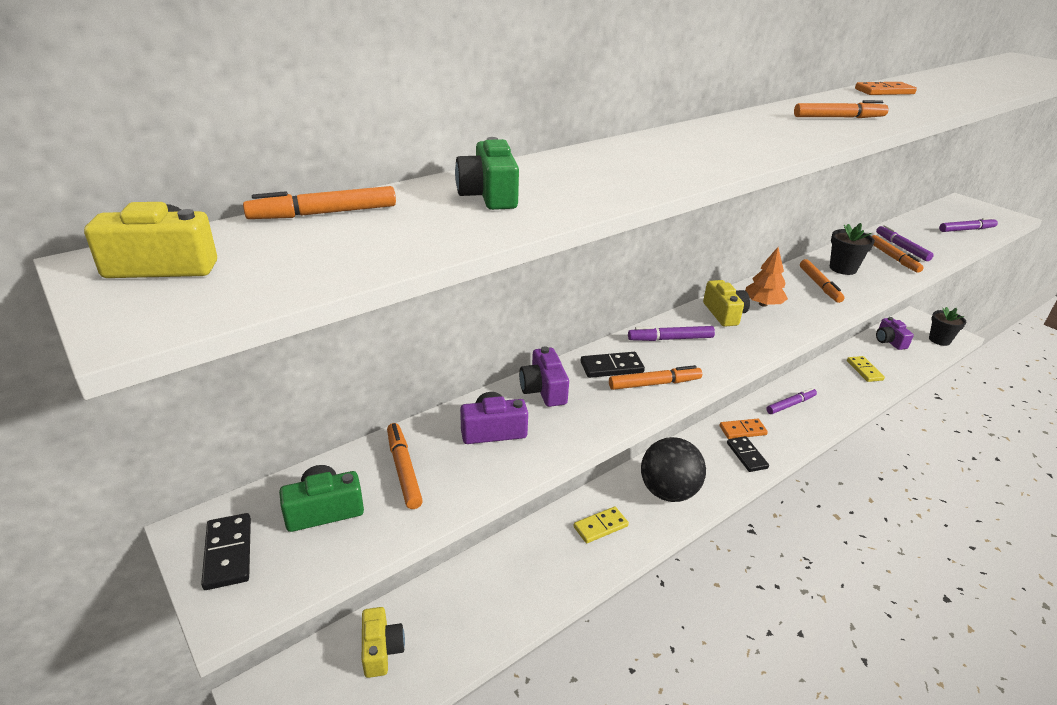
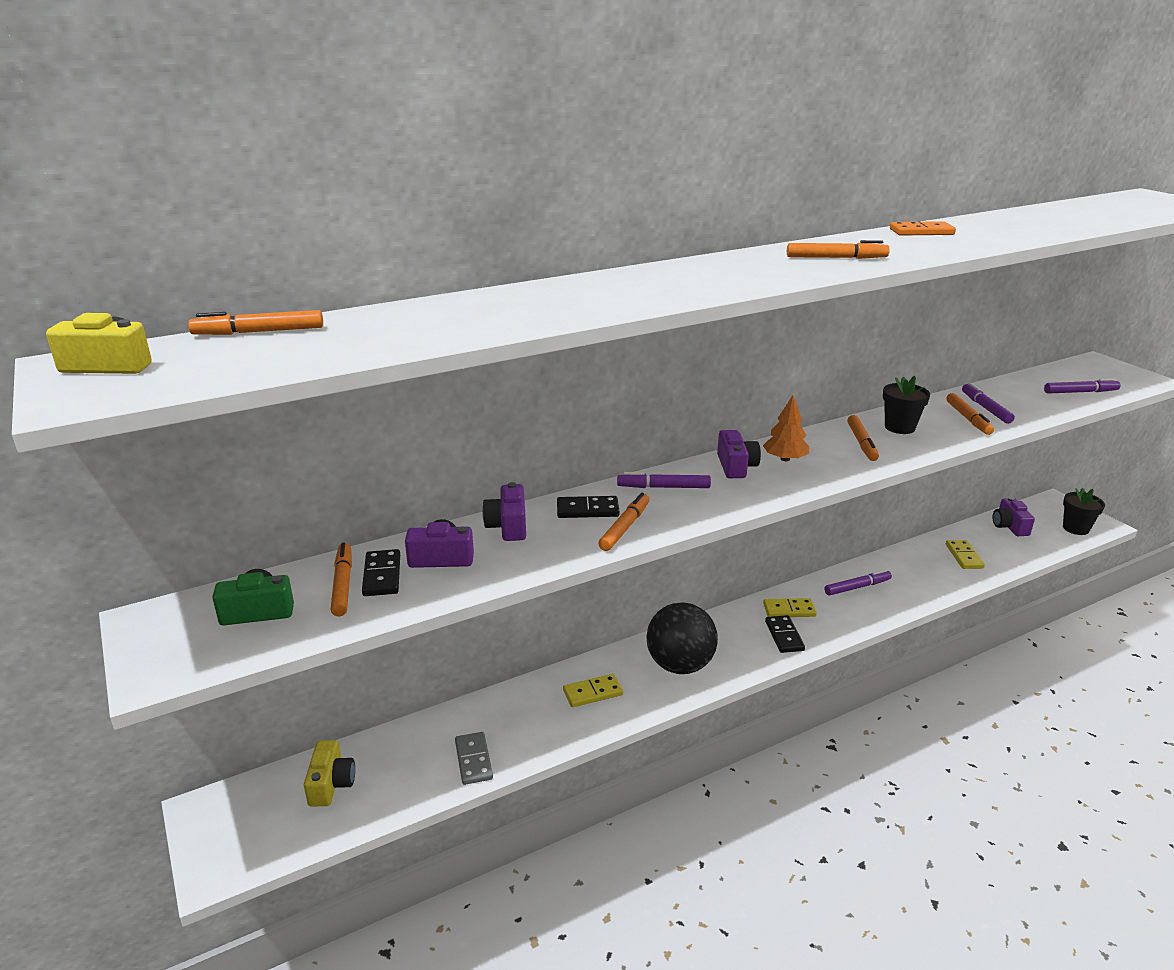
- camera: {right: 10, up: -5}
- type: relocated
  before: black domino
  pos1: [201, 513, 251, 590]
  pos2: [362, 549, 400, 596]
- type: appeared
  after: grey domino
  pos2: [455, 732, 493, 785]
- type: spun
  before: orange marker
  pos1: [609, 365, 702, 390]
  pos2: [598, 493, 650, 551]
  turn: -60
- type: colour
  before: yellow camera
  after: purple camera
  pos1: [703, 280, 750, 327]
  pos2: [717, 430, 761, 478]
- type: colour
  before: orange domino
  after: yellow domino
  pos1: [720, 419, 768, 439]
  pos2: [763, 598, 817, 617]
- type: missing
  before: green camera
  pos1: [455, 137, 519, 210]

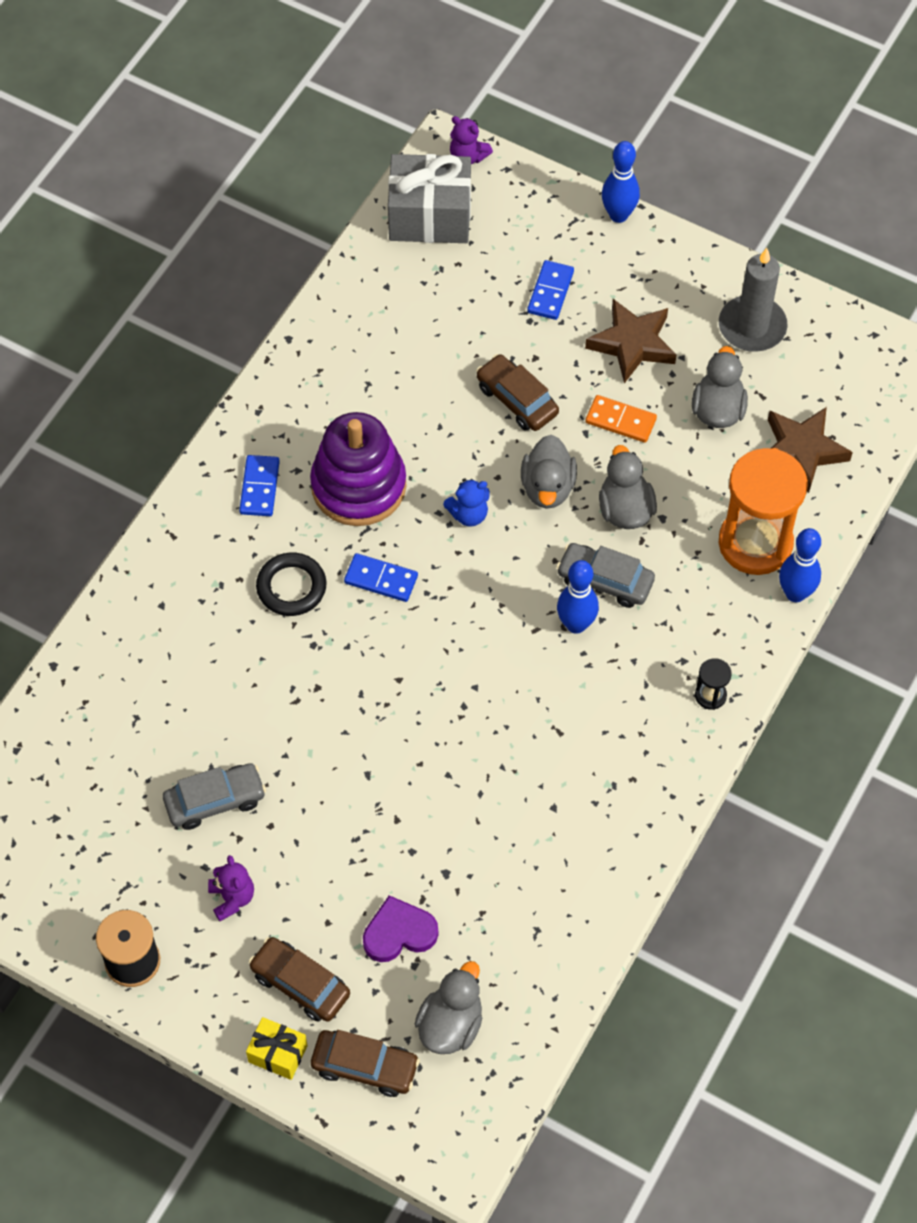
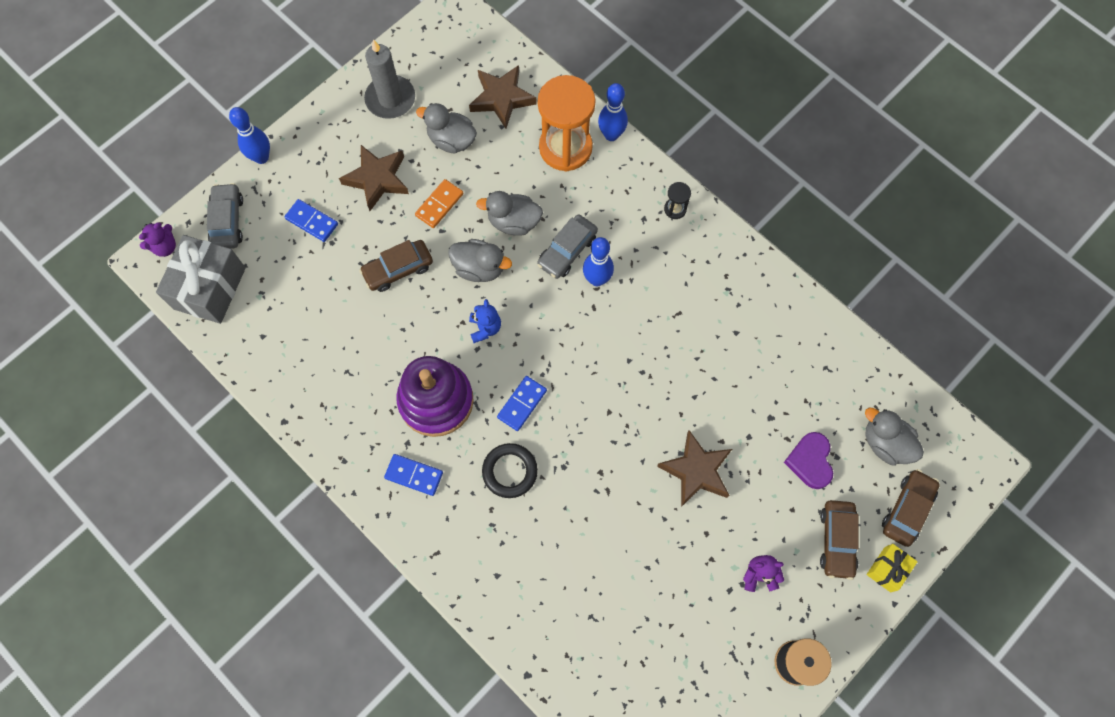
- camera: {right: -75, up: 10}
- type: relocated
  before: grey car
  pos1: [163, 763, 266, 830]
  pos2: [207, 183, 243, 249]
- type: appeared
  after: brown star
  pos2: [657, 430, 732, 507]
- type: spun
  before: brown car
  pos1: [248, 937, 350, 1022]
  pos2: [820, 500, 859, 580]
  turn: -45

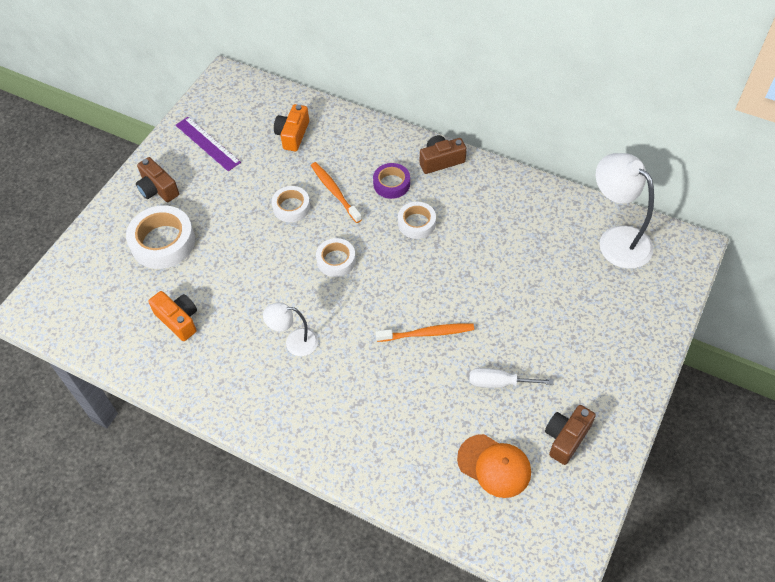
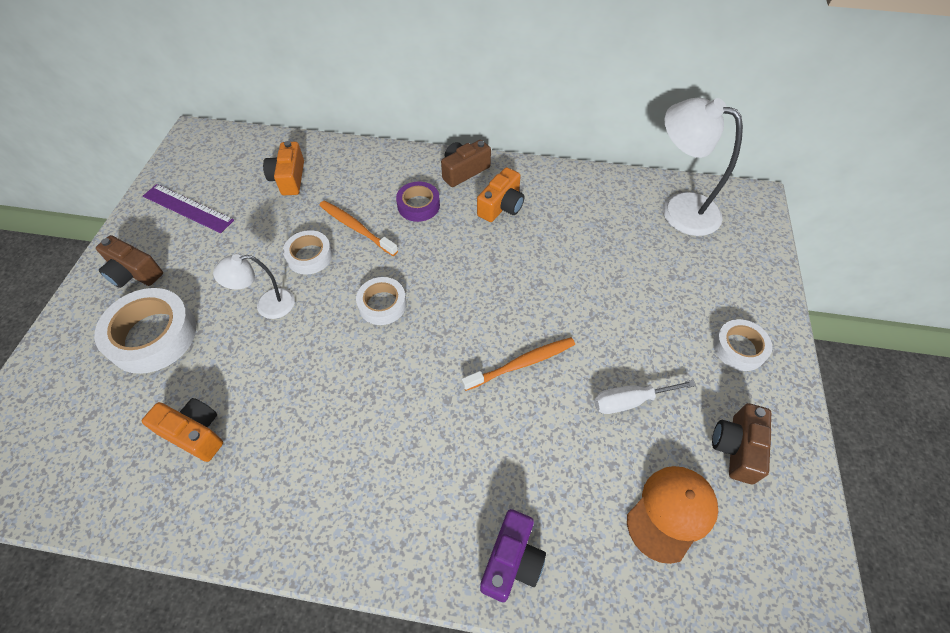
- camera: {right: -20, up: 0}
- type: relocated
  before: white lamp
  pos1: [263, 302, 318, 356]
  pos2: [213, 254, 295, 319]
- type: appeared
  after: orange camera
  pos2: [477, 167, 525, 222]
- type: appeared
  after: purple camera
  pos2: [480, 509, 546, 602]
- type: spun
  before: orange cap
  pos1: [457, 434, 531, 498]
  pos2: [627, 466, 718, 564]
  turn: -60
- type: relocated
  before: white tape
  pos1: [398, 202, 436, 239]
  pos2: [713, 319, 772, 371]

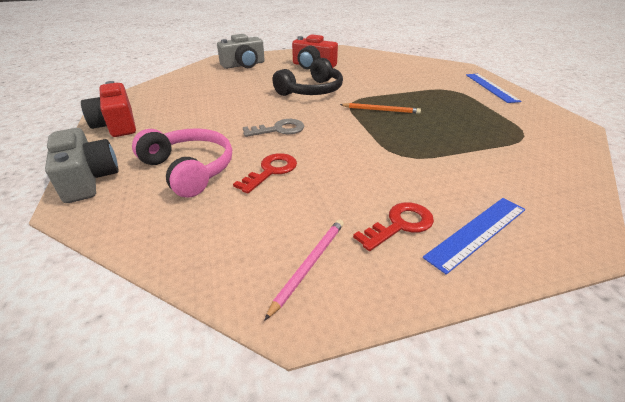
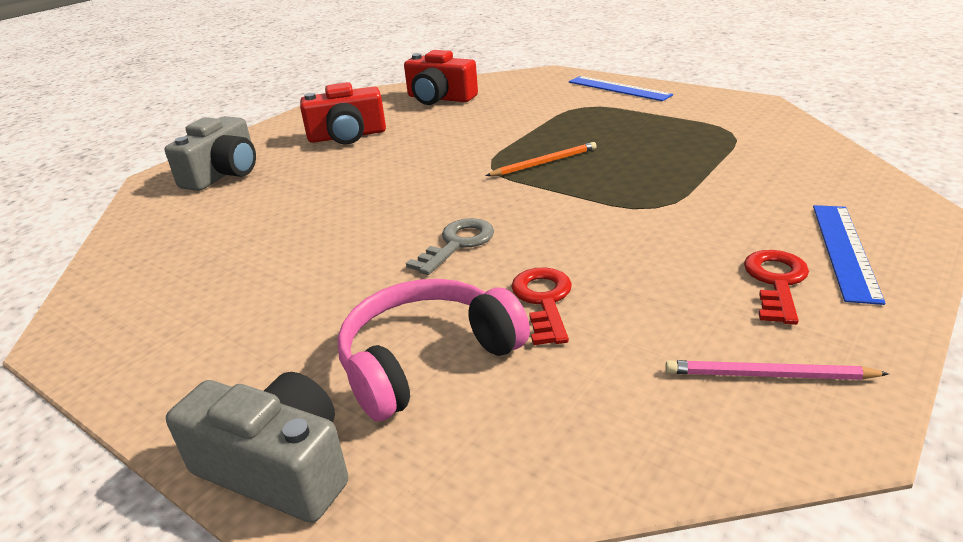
- camera: {right: -35, up: -5}
- type: spun
  before: pink headphones
  pos1: [132, 128, 232, 198]
  pos2: [337, 279, 530, 421]
  turn: -45
- type: relocated
  before: red camera
  pos1: [81, 81, 136, 137]
  pos2: [404, 50, 478, 105]
- type: spun
  before: pink pencil
  pos1: [264, 219, 344, 321]
  pos2: [665, 360, 889, 380]
  turn: -75
- type: missing
  before: black headphones
  pos1: [273, 58, 343, 96]

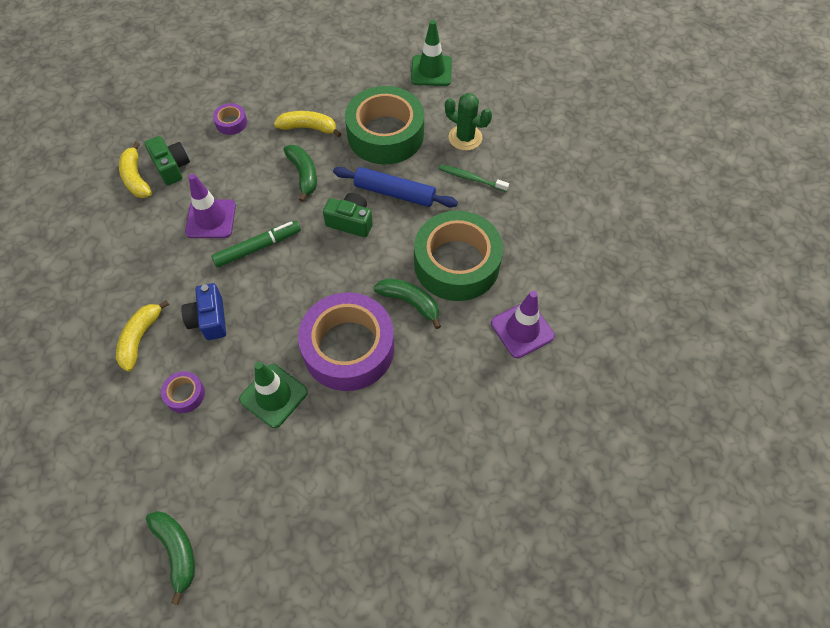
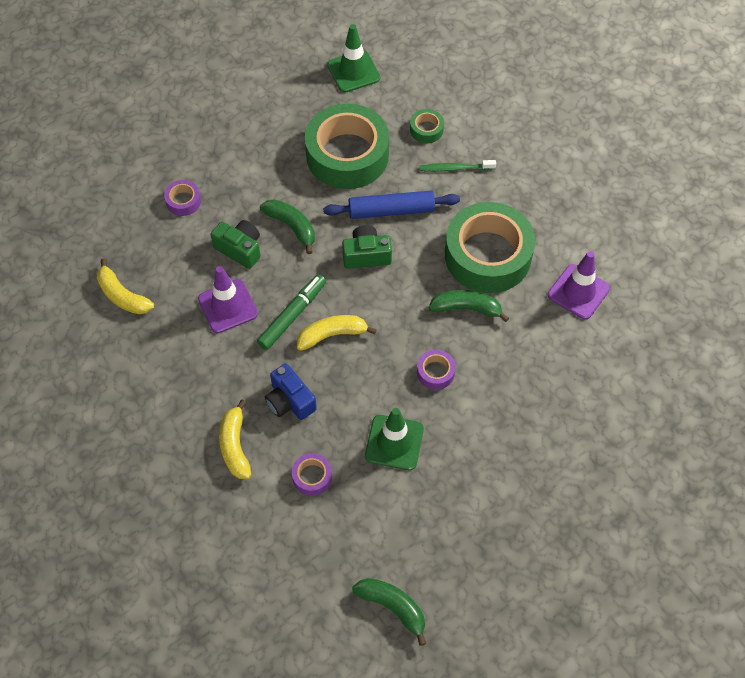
- camera: {right: -25, up: 0}
- type: relocated
  before: green camera
  pos1: [144, 136, 190, 185]
  pos2: [211, 220, 261, 269]
- type: relocated
  before: yellow banana
  pos1: [274, 111, 342, 137]
  pos2: [297, 315, 377, 351]
- type: exchanged
  before: green cactus
  after: green tape
  pos1: [445, 93, 492, 151]
  pos2: [410, 109, 444, 143]
- type: size
  before: purple tape
  pos1: [298, 292, 394, 391]
  pos2: [417, 350, 456, 390]
  scale: 0.41

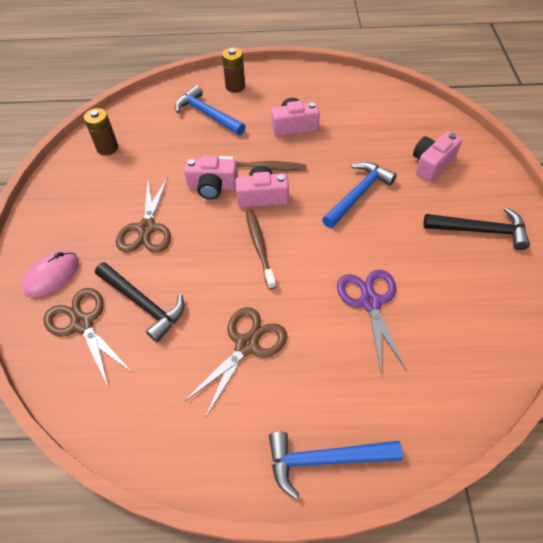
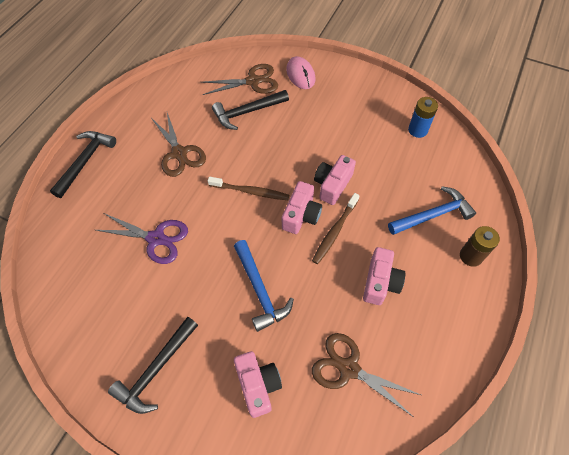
- camera: {right: 115, up: 5}
- type: colour
  before: blue hammer
  after: black hammer
  pos1: [269, 432, 403, 499]
  pos2: [50, 131, 116, 198]
- type: relocated
  before: brown scissors
  pos1: [116, 177, 171, 253]
  pos2: [312, 333, 421, 417]
- type: colour
  before: brown battery
  after: blue battery
  pos1: [84, 108, 118, 155]
  pos2: [408, 97, 438, 138]

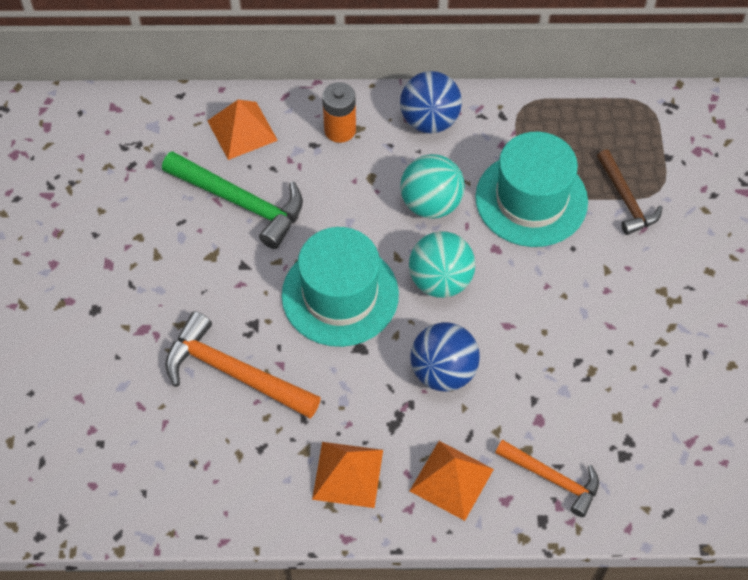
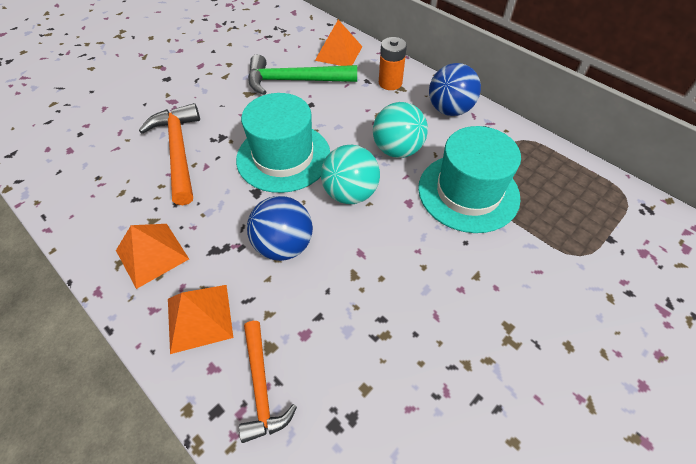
- camera: {right: 45, up: -5}
- type: spun
  before: green hammer
  pos1: [162, 151, 303, 249]
  pos2: [248, 54, 357, 95]
  turn: 105
- type: missing
  before: brown hammer
  pos1: [597, 149, 663, 235]

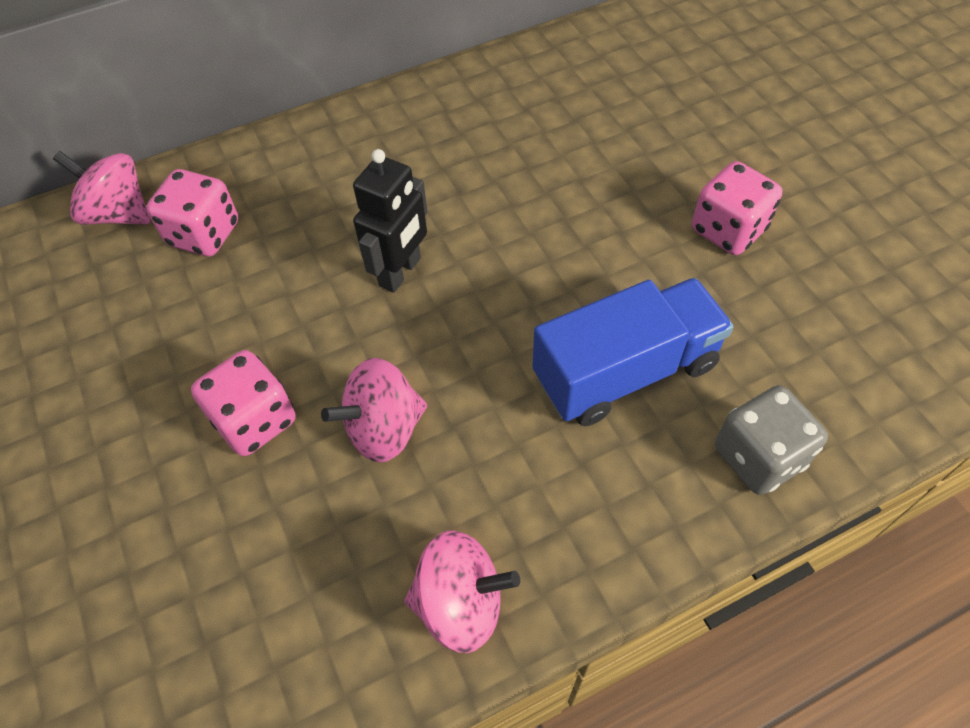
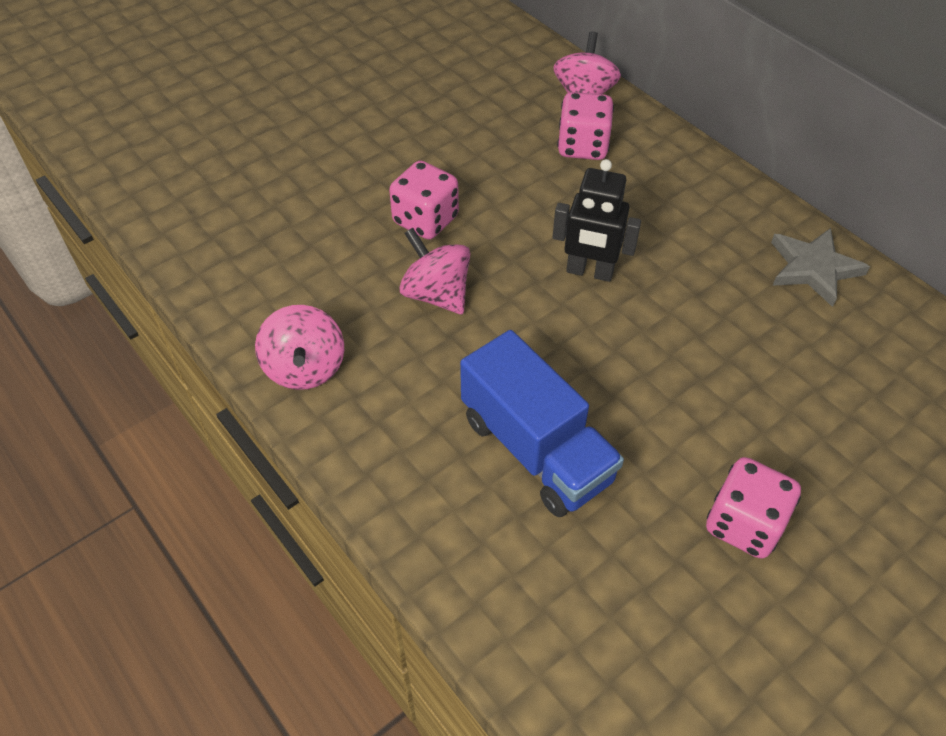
- camera: {right: 75, up: -5}
- type: appeared
  after: grey star
  pos2: [771, 228, 870, 307]
- type: missing
  before: grey dice
  pos1: [715, 385, 828, 495]

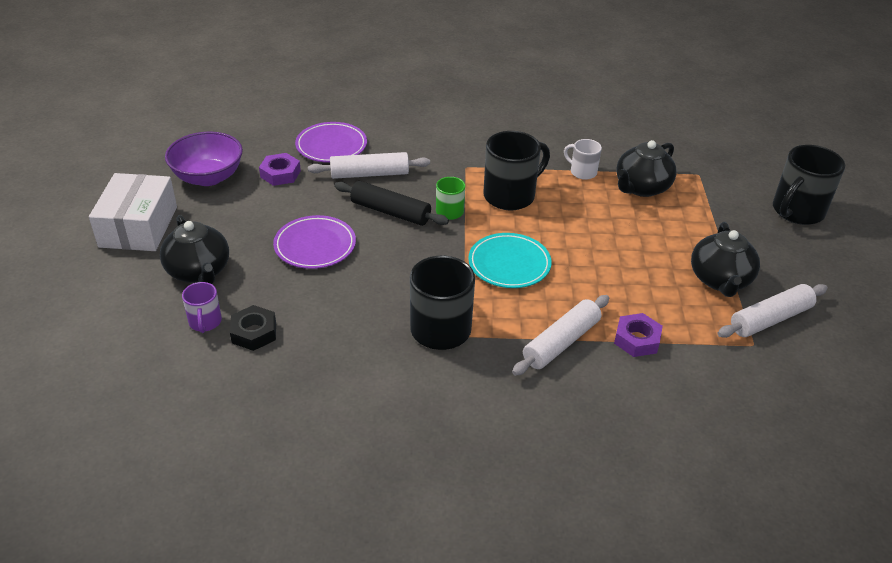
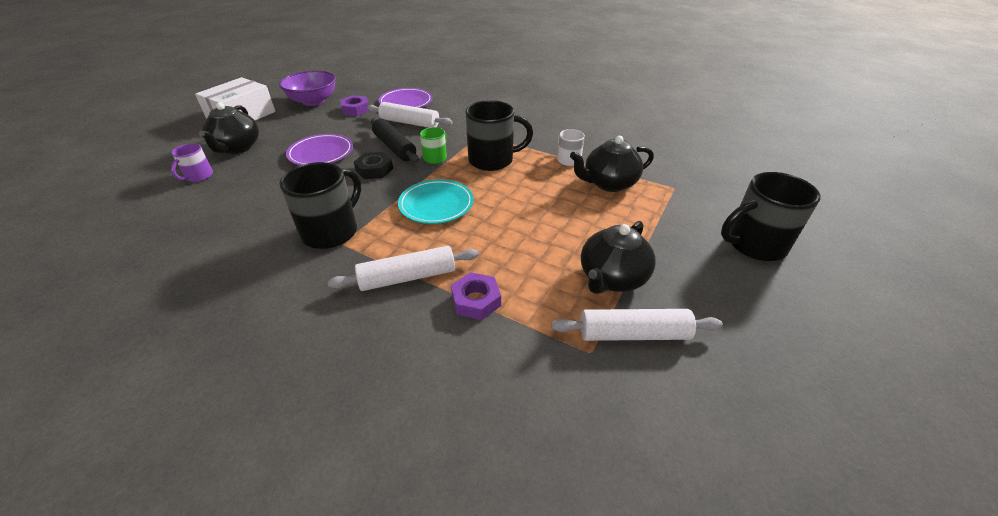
- camera: {right: 30, up: 0}
- type: relocated
  before: black nut
  pos1: [230, 305, 276, 351]
  pos2: [354, 152, 393, 179]

